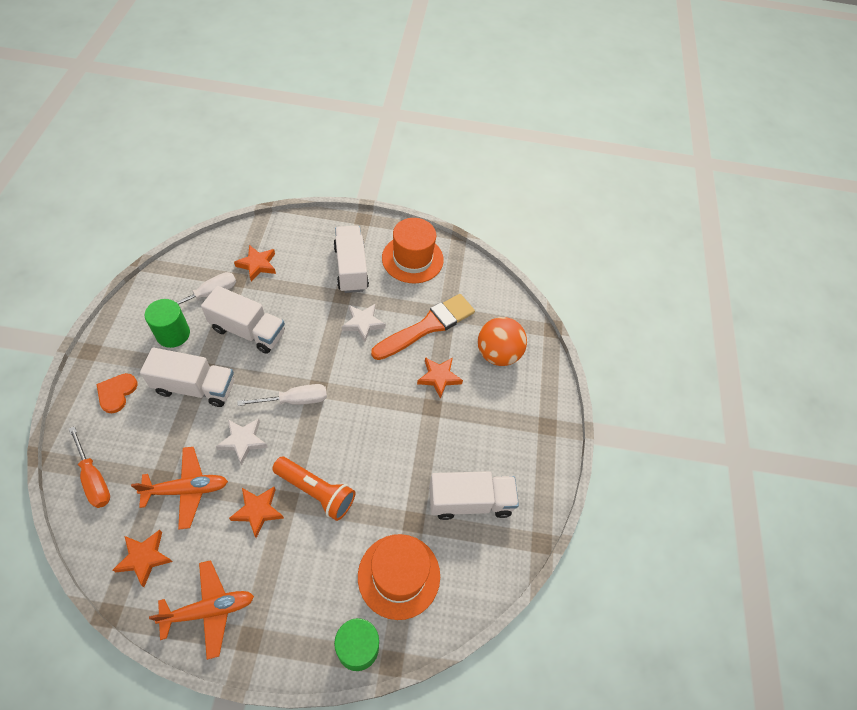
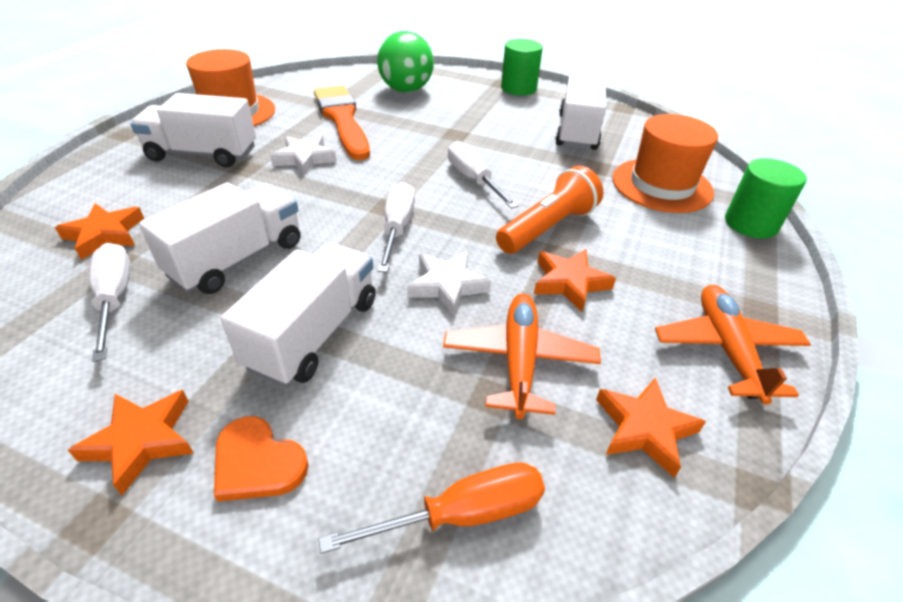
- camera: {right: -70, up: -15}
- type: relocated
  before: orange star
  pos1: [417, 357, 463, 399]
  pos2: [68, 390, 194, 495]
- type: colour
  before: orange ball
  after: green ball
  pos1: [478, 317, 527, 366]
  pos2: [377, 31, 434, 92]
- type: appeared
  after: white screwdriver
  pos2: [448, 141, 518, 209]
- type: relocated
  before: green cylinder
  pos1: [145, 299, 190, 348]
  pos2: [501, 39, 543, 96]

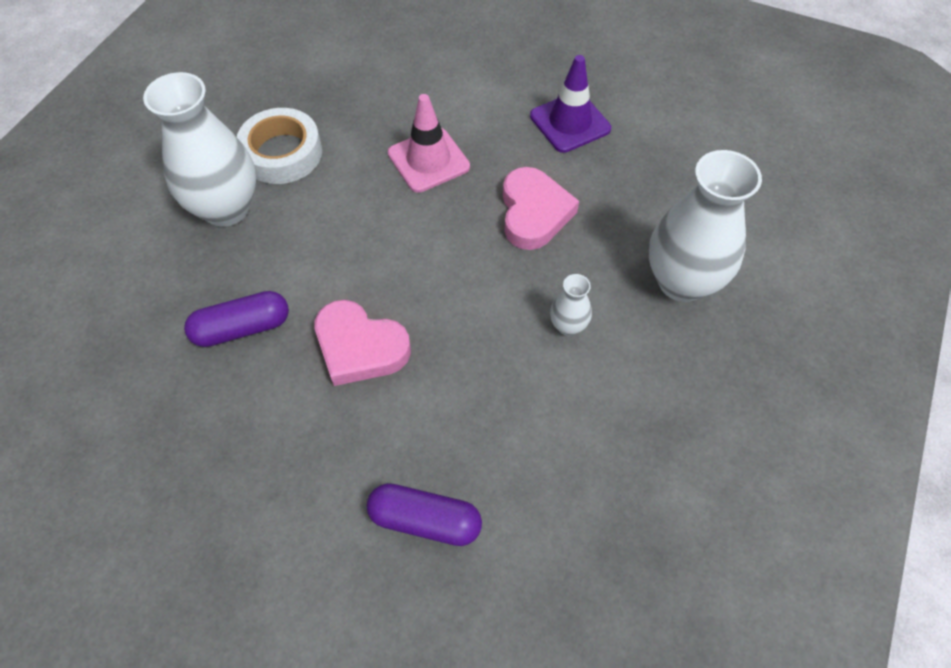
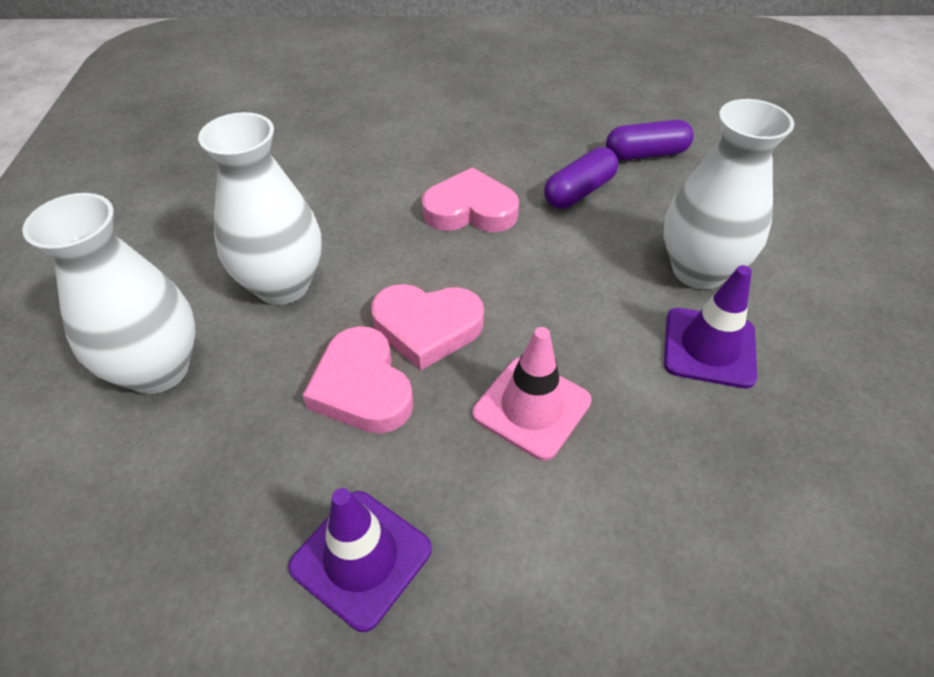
- camera: {right: 155, up: -10}
- type: size
  before: white vase
  pos1: [550, 274, 592, 336]
  pos2: [198, 112, 322, 305]
  scale: 2.21
- type: appeared
  after: pink heart
  pos2: [371, 284, 484, 370]
- type: relocated
  before: purple capsule
  pos1: [367, 483, 482, 546]
  pos2: [606, 120, 694, 161]
- type: exchanged
  before: white tape
  after: purple traffic cone
  pos1: [237, 108, 322, 184]
  pos2: [664, 265, 757, 388]

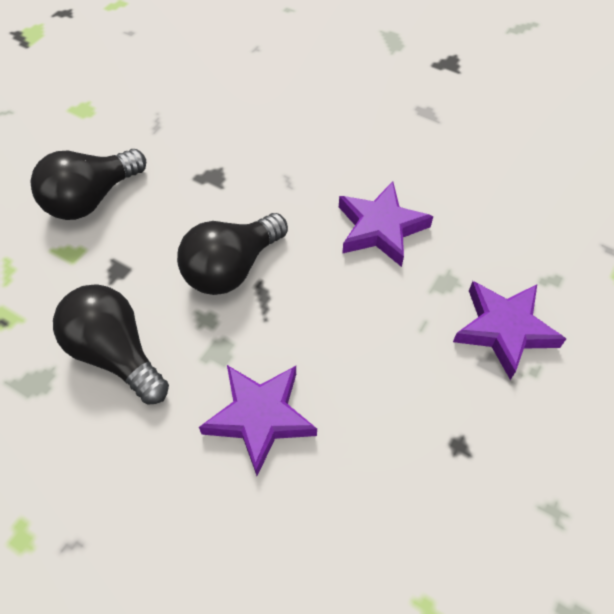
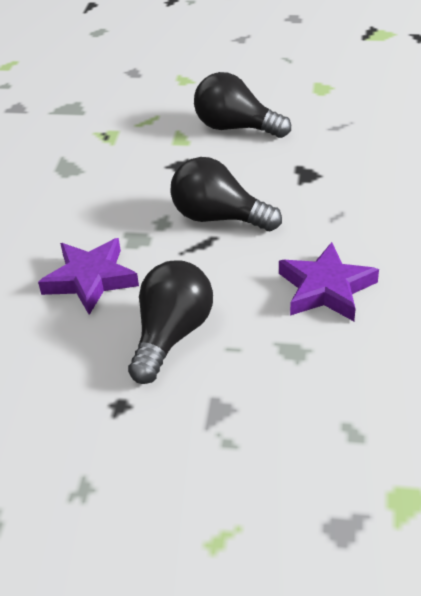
- camera: {right: 70, up: -15}
- type: relocated
  before: black light bulb
  pos1: [53, 285, 169, 404]
  pos2: [128, 260, 213, 384]
- type: missing
  before: purple star
  pos1: [453, 281, 566, 380]

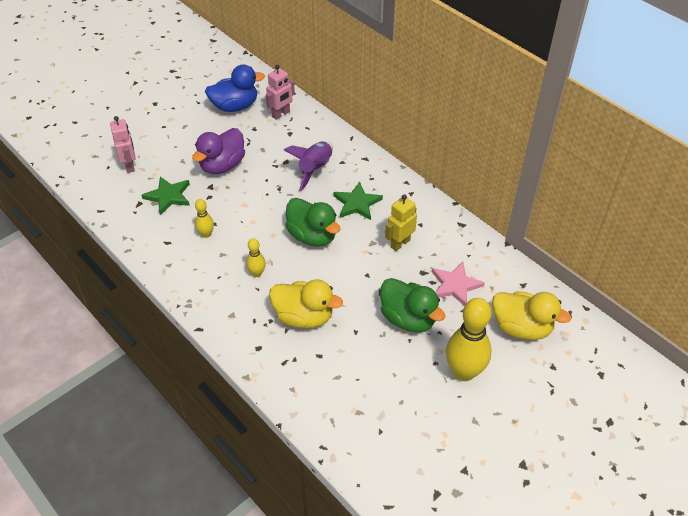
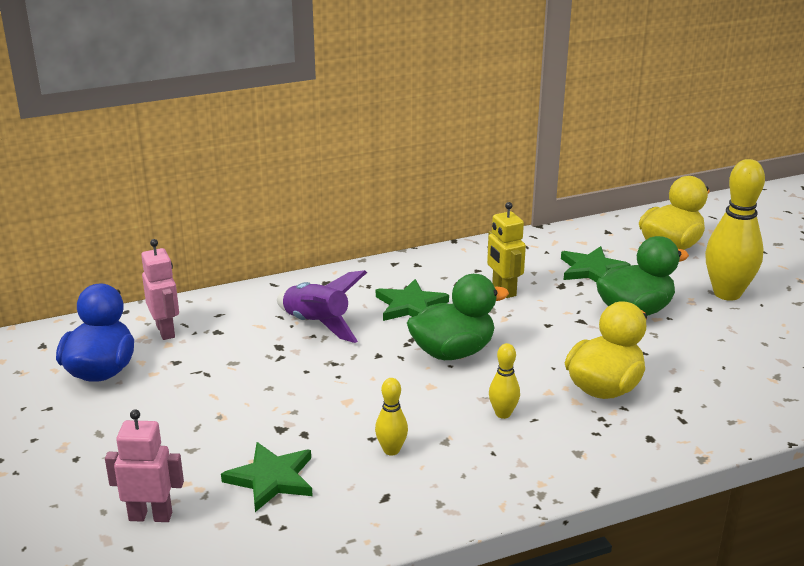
- camera: {right: -70, up: -20}
- type: colour
  before: pink star
  after: green star
  pos1: [432, 262, 485, 306]
  pos2: [561, 246, 631, 282]
- type: missing
  before: purple duck
  pos1: [192, 128, 245, 174]

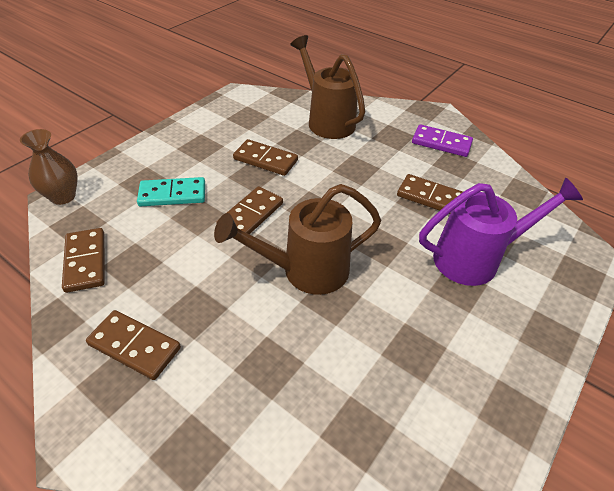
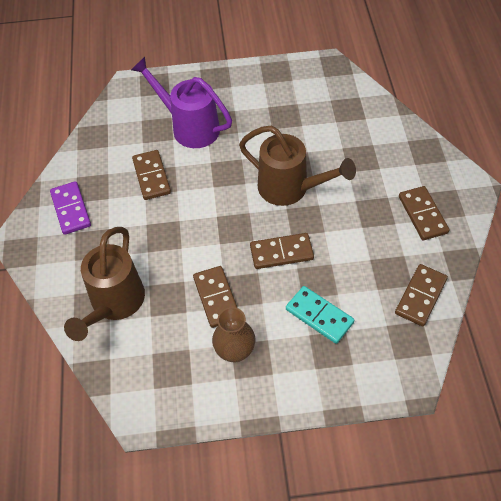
- camera: {right: -130, up: 10}
- type: relocated
  before: brown vase
  pos1: [20, 129, 78, 205]
  pos2: [212, 307, 255, 362]

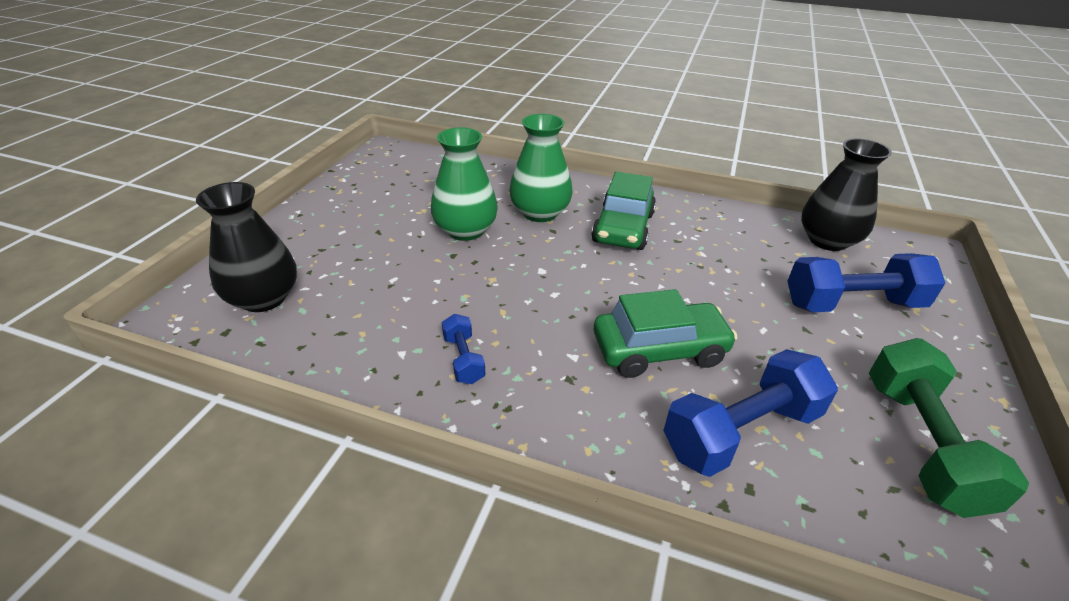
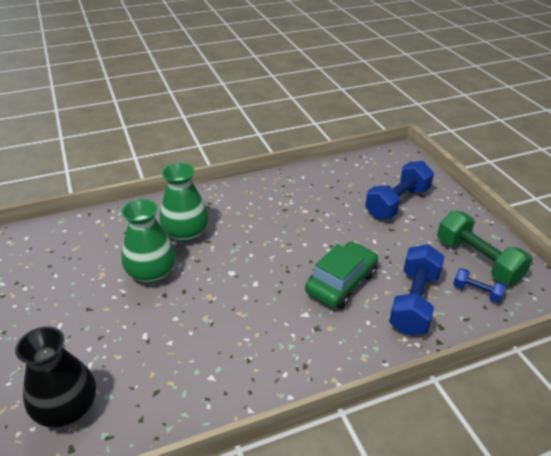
- camera: {right: -40, up: 0}
- type: relocated
  before: blue dumbbell
  pos1: [442, 314, 486, 384]
  pos2: [453, 268, 507, 303]
- type: missing
  before: green car
  pos1: [591, 172, 656, 250]
- type: missing
  before: black vase
  pos1: [801, 138, 892, 251]

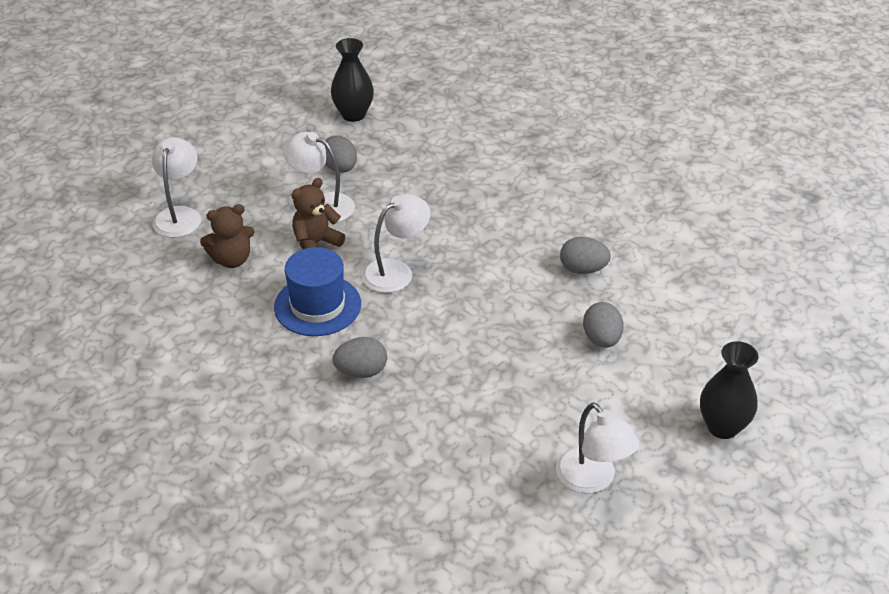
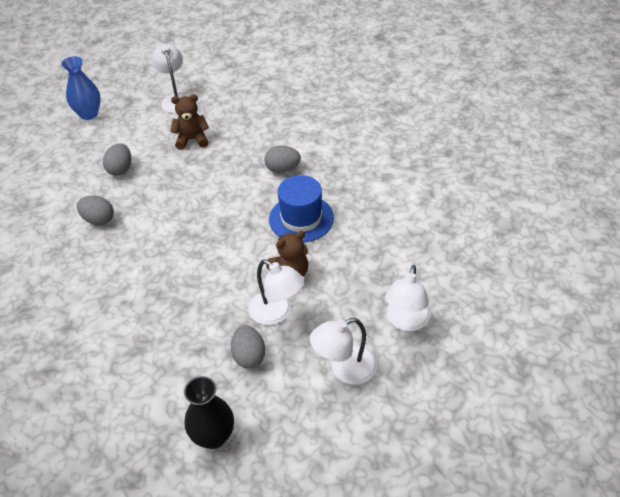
- camera: {right: -165, up: 5}
- type: colour
  before: black vase
  after: blue vase
  pos1: [700, 341, 758, 439]
  pos2: [61, 56, 101, 120]
- type: relocated
  before: brown teddy bear
  pos1: [200, 204, 255, 268]
  pos2: [170, 94, 209, 150]
- type: relocated
  before: white lamp
  pos1: [362, 194, 430, 293]
  pos2: [310, 318, 377, 385]

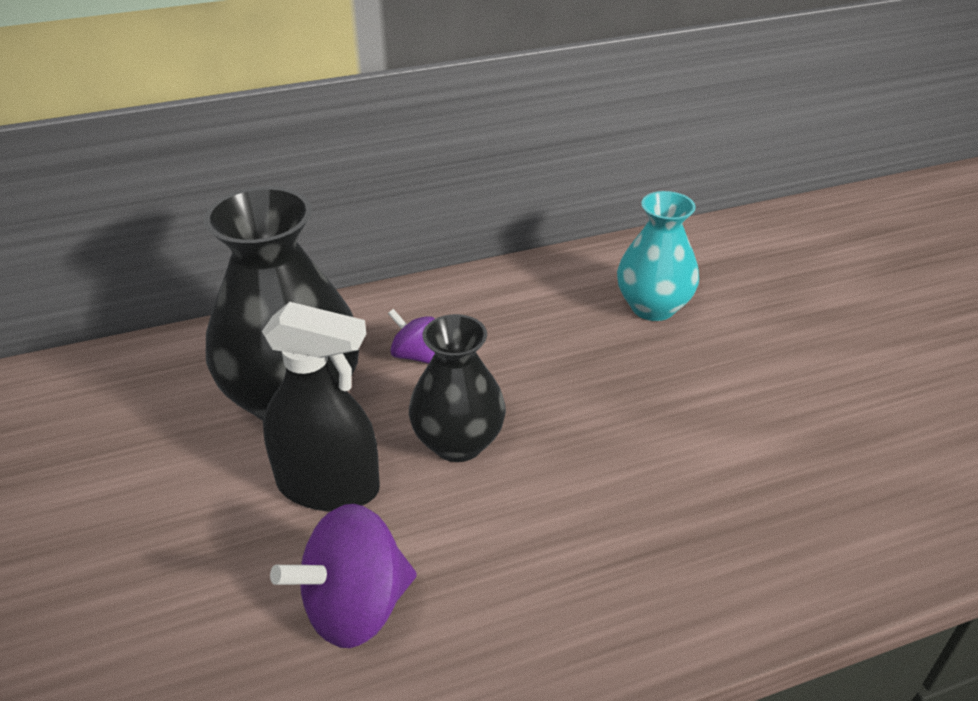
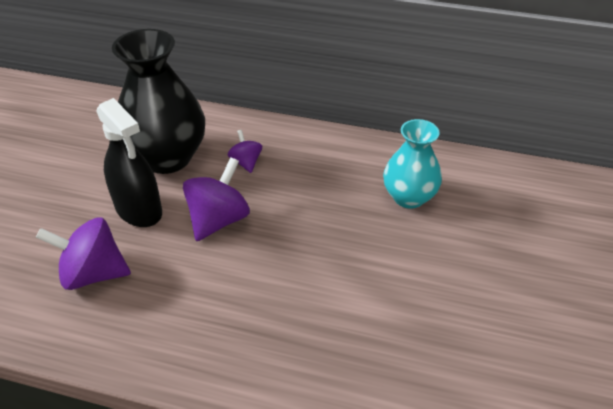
- camera: {right: 35, up: 5}
- type: exchanged
  before: black vase
  after: purple spinning top
  pos1: [409, 314, 506, 462]
  pos2: [183, 157, 250, 241]

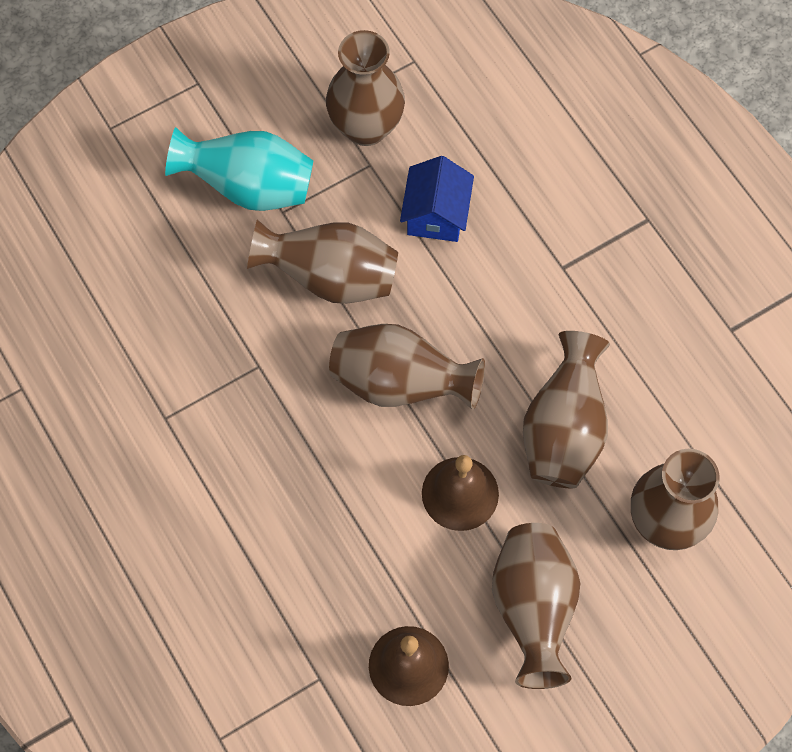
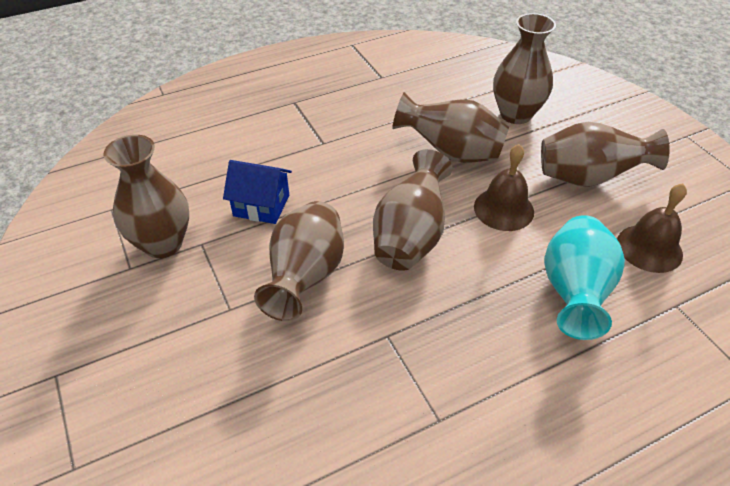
- camera: {right: -85, up: -20}
- type: relocated
  before: turquoise vase
  pos1: [165, 127, 313, 211]
  pos2: [544, 215, 625, 340]

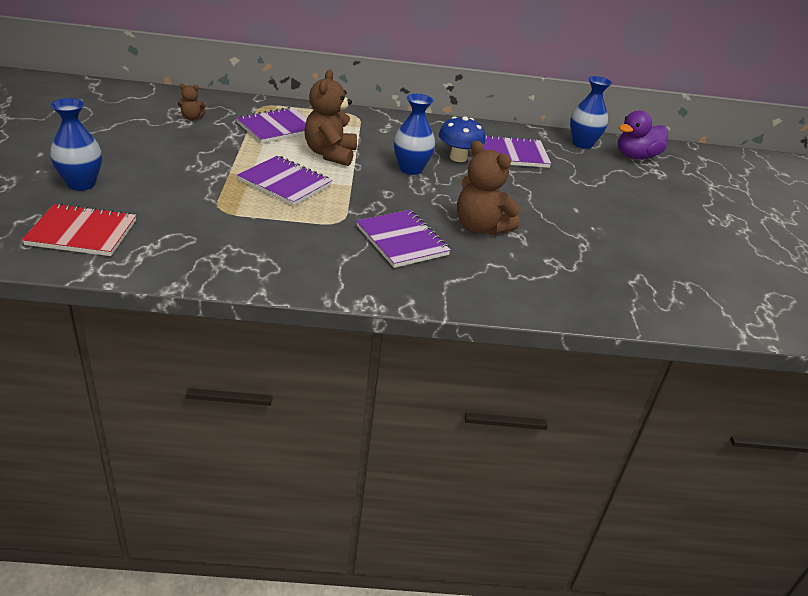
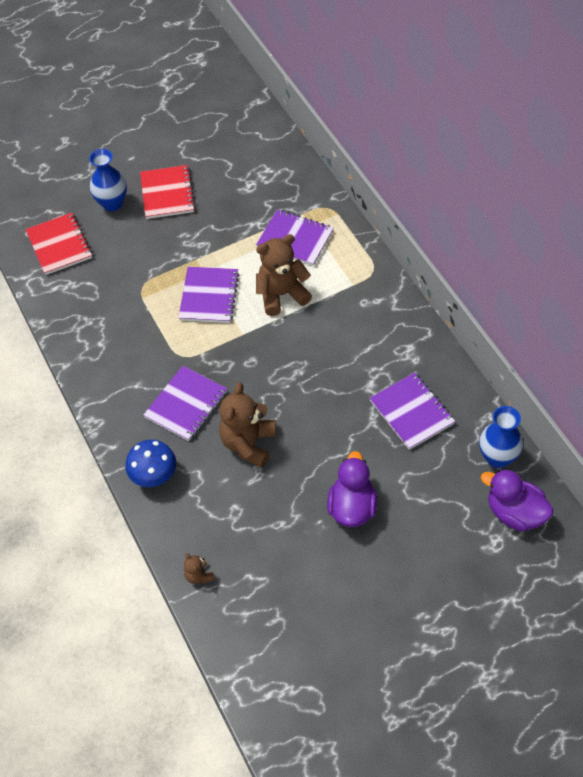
- camera: {right: 70, up: 20}
- type: relocated
  before: blue mushroom
  pos1: [439, 116, 485, 162]
  pos2: [125, 440, 176, 487]
- type: appeared
  after: red notebook
  pos2: [140, 165, 195, 219]
- type: relocated
  before: brown teddy bear
  pos1: [178, 84, 206, 120]
  pos2: [184, 553, 215, 584]
- type: appeared
  after: purple duck
  pos2: [327, 451, 377, 527]
- type: missing
  before: blue vase
  pos1: [394, 94, 435, 175]

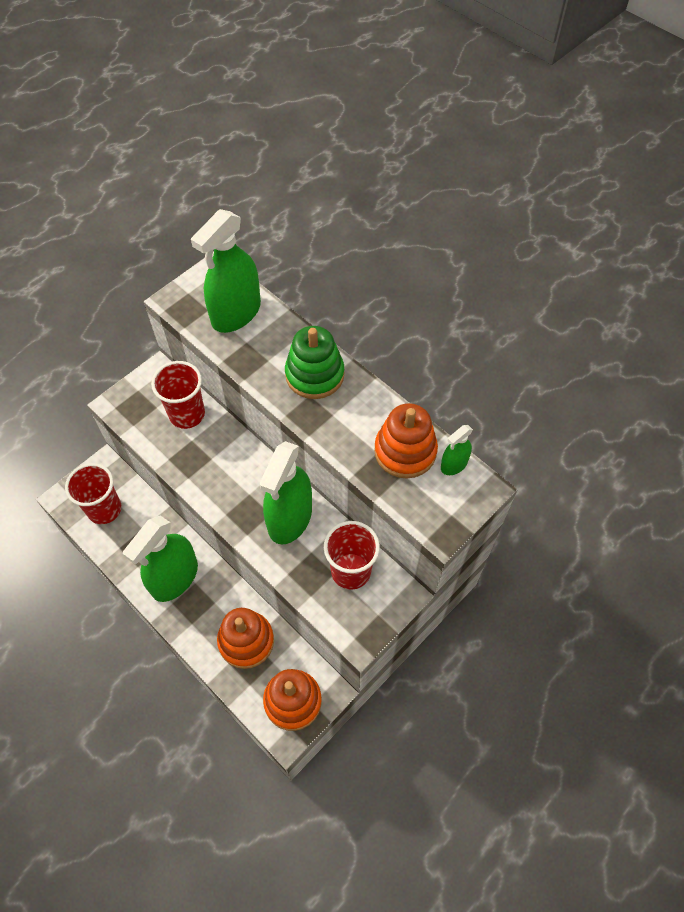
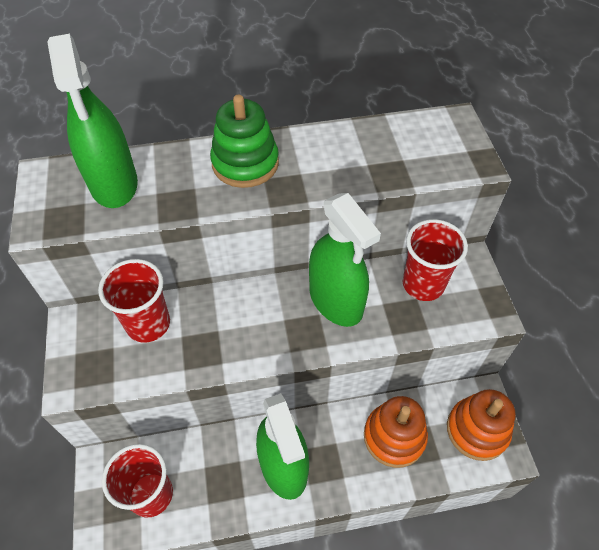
- camera: {right: -55, up: -5}
- type: missing
  before: orange stacking toy
  pos1: [374, 403, 438, 479]
- type: missing
  before: green spray bottle
  pos1: [441, 425, 473, 475]

